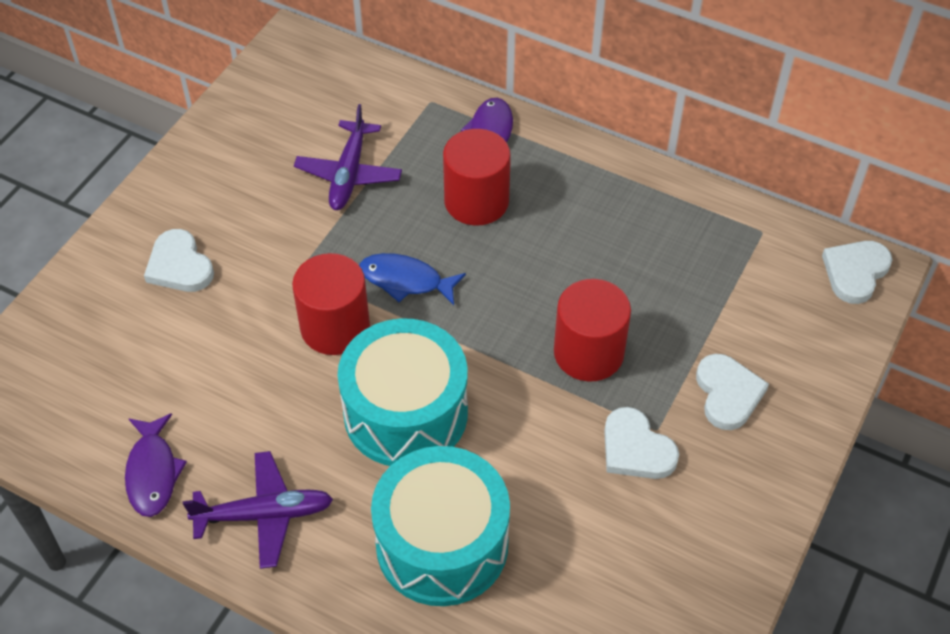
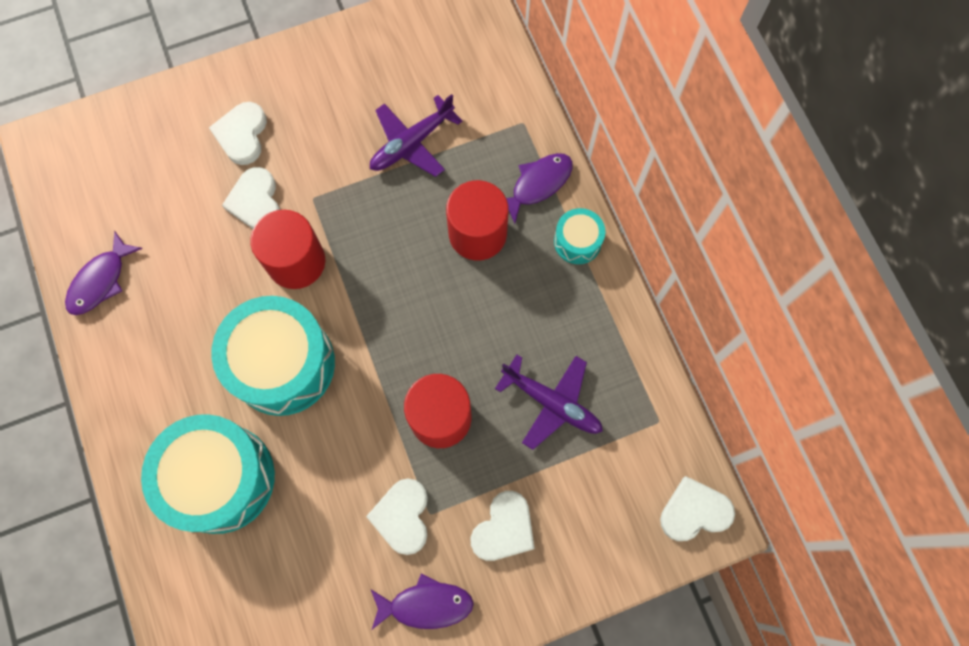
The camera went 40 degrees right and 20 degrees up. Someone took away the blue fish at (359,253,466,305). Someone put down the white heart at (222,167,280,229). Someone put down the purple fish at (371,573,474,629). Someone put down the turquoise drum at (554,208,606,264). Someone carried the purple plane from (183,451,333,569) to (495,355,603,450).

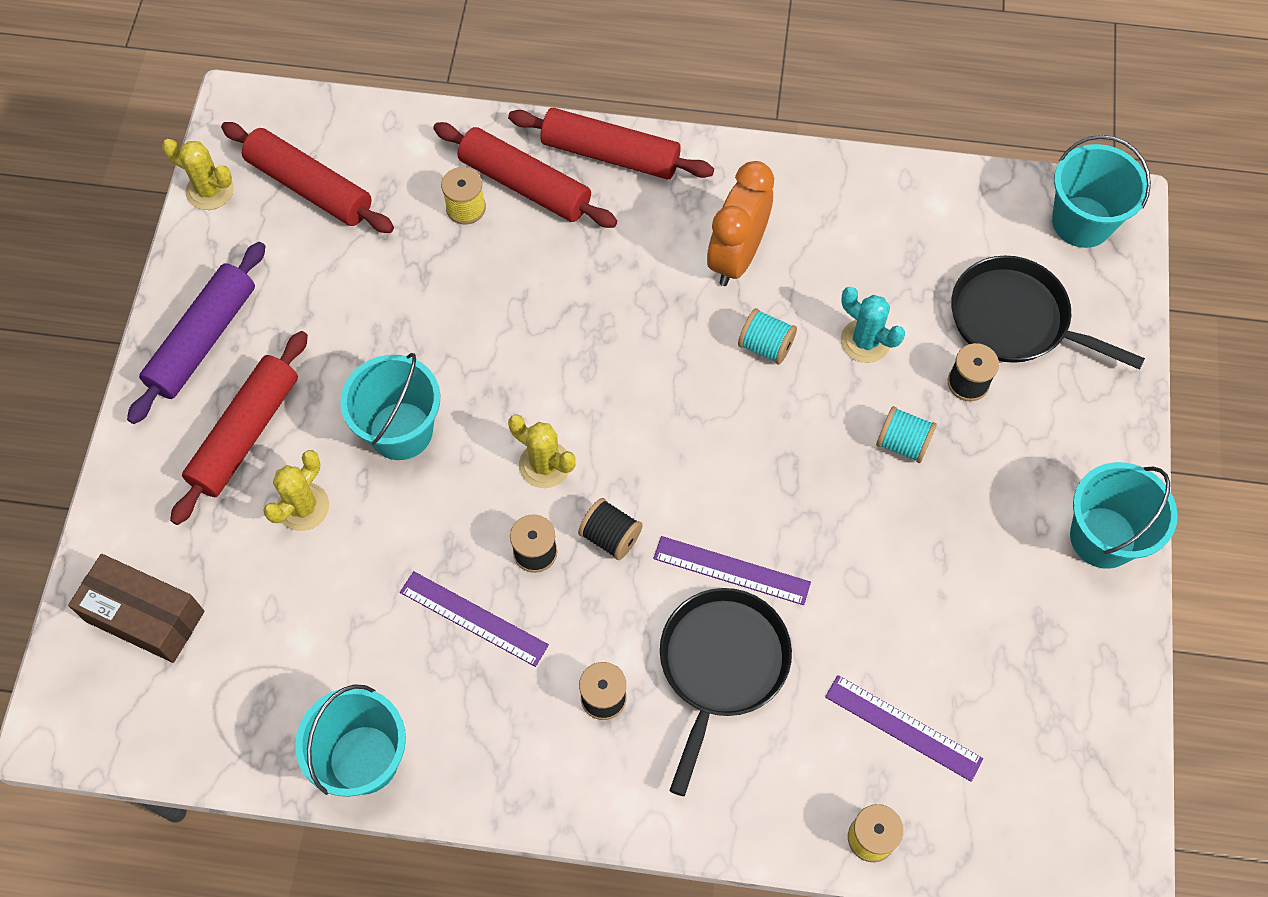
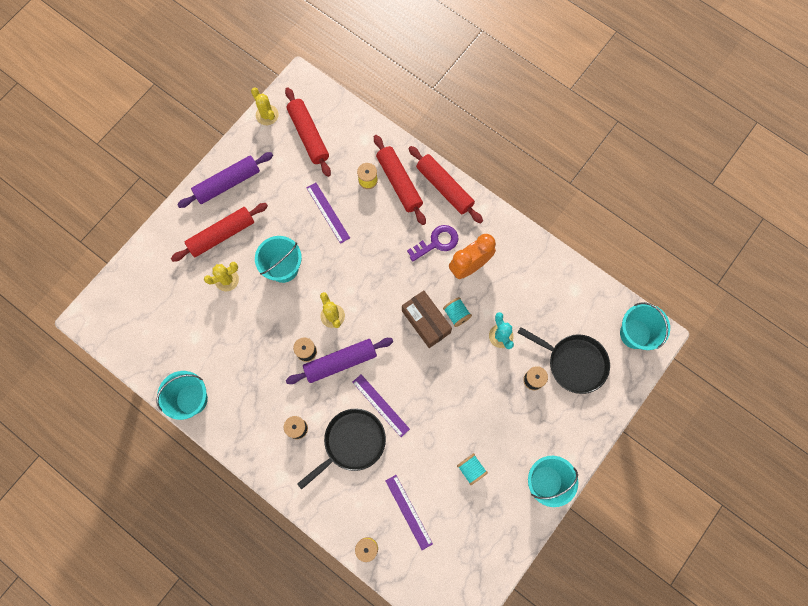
The camera went 30 degrees right and 10 degrees up. Someone put down the purple key at (407,225,459,261). Someone carried the brown box from (68,554,205,663) to (402,290,452,348). Someone carried the purple ruler from (400,571,549,667) to (306,183,350,244). Someone carried the turquoise spool from (876,406,937,463) to (457,453,488,485). Someone swapped the black spool at (578,498,643,560) for the purple rolling pin at (286,338,393,384). Someone rotated the black pan at (951,256,1145,370) by 150 degrees clockwise.

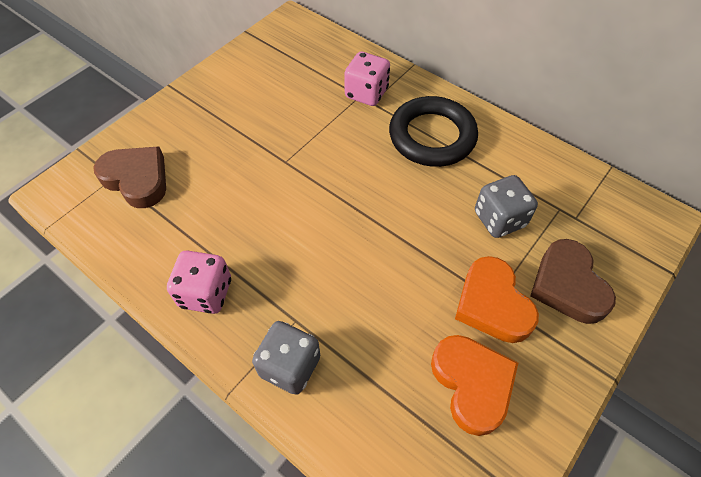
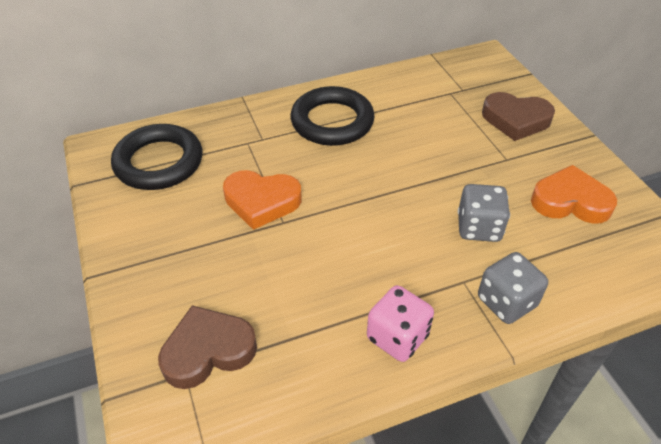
The camera went 60 degrees left and 10 degrees down. Someone took away the pink dice at (344,52,390,106). Someone put down the black ring at (111,124,202,190). Someone carried the orange heart from (455,256,539,343) to (223,170,301,230). Someone carried the grey dice from (475,175,538,238) to (458,184,510,242).

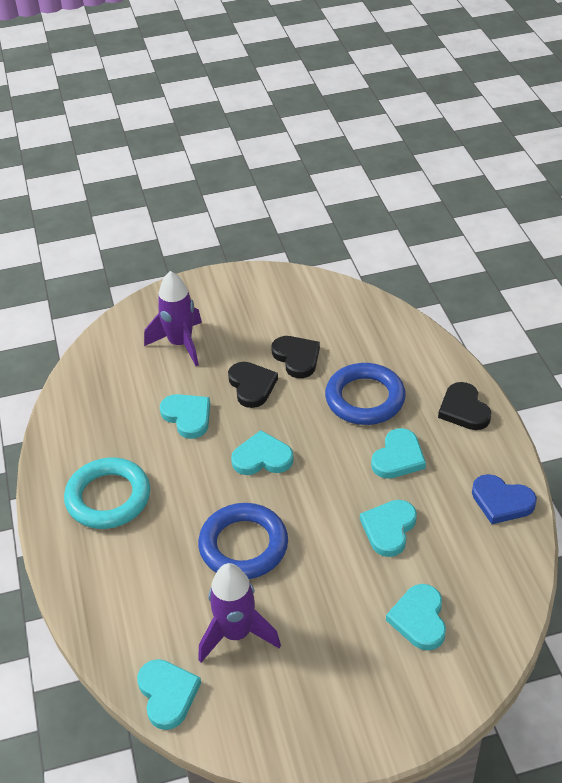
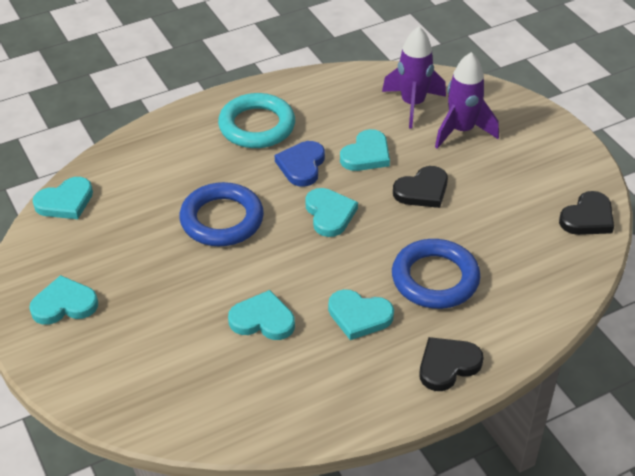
The camera went 75 degrees right and 0 degrees up. Someone carried the purple rocket from (198,563,281,662) to (382,26,446,129). Someone carried the black heart from (271,336,320,378) to (559,191,614,235). Someone carried the turquoise heart from (386,584,446,651) to (29,275,98,325). Someone carried the blue heart from (472,474,537,524) to (275,141,325,187).

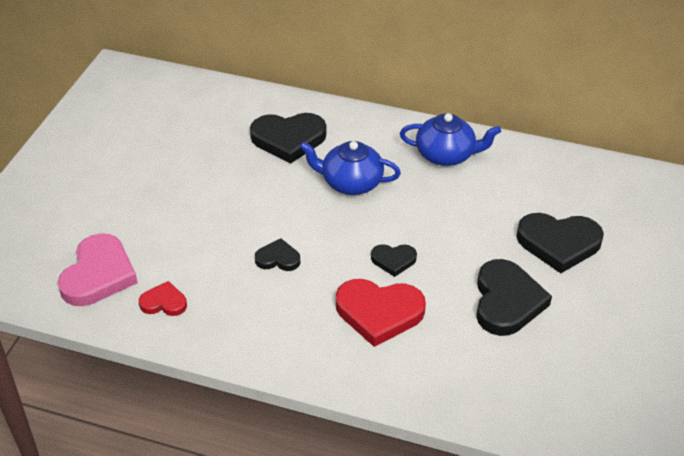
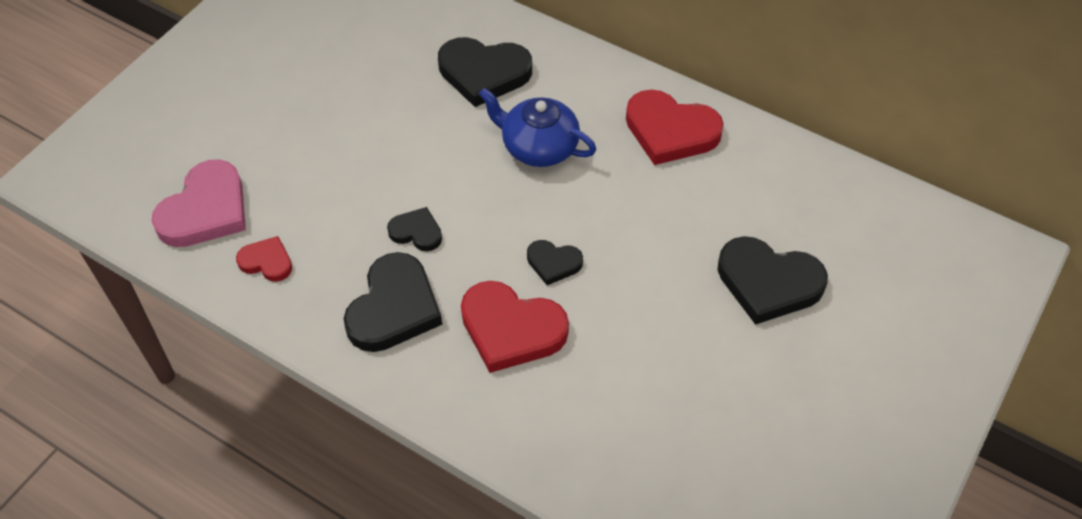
The camera went 15 degrees right and 10 degrees up. Someone carried the black heart from (476,259,552,336) to (344,252,442,352). Someone swapped the blue teapot at (400,113,501,166) for the red heart at (626,90,724,165).

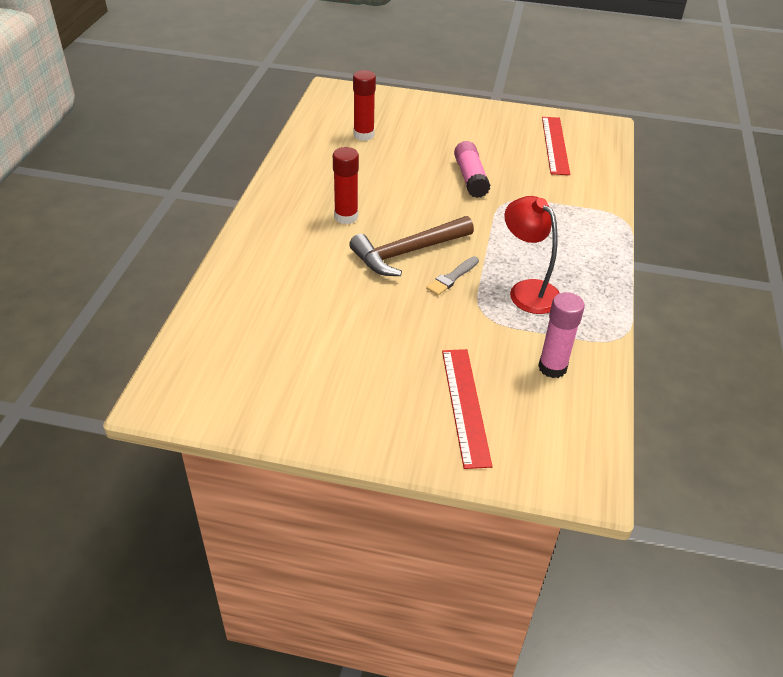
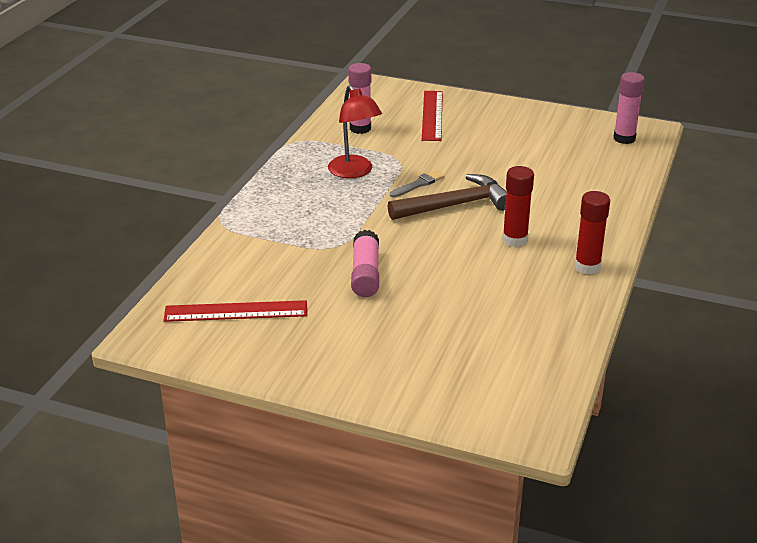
The camera went 170 degrees left and 10 degrees down. Someone put down the pink glue stick at (614,72,645,144). Someone carried the red glue stick from (353,70,376,141) to (574,191,610,274). Someone rotated the red ruler at (542,117,570,175) by 75 degrees clockwise.

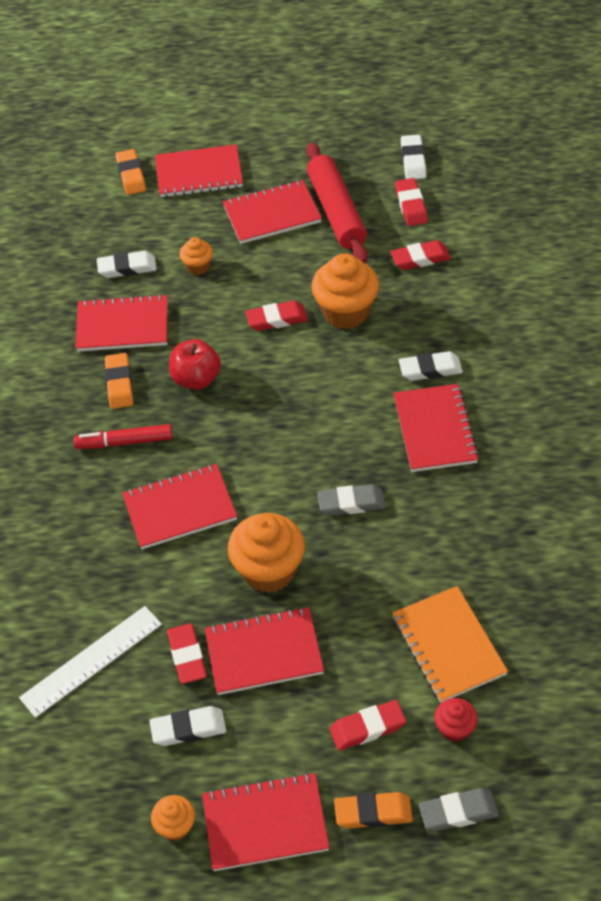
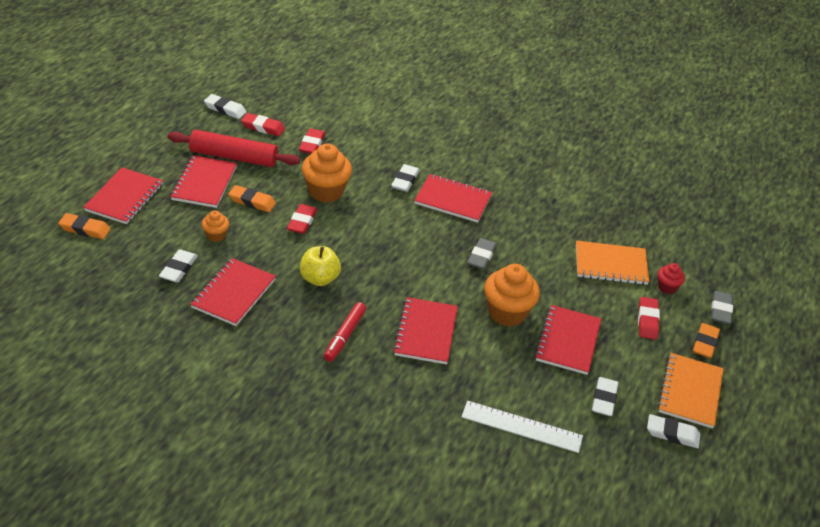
The camera went 70 degrees left and 10 degrees down. Someone took away the red eraser at (167,623,207,684). Someone carried the orange eraser from (105,353,133,409) to (228,185,276,212). Someone swapped the orange cupcake at (151,795,195,841) for the white eraser at (647,414,700,448). Someone repainted the red apple at (169,339,221,390), which became the yellow apple at (300,246,341,286). Someone repainted the red notebook at (202,773,329,871), which became the orange notebook at (658,353,724,429). Someone rotated the white ruler at (19,606,162,718) by 60 degrees counterclockwise.

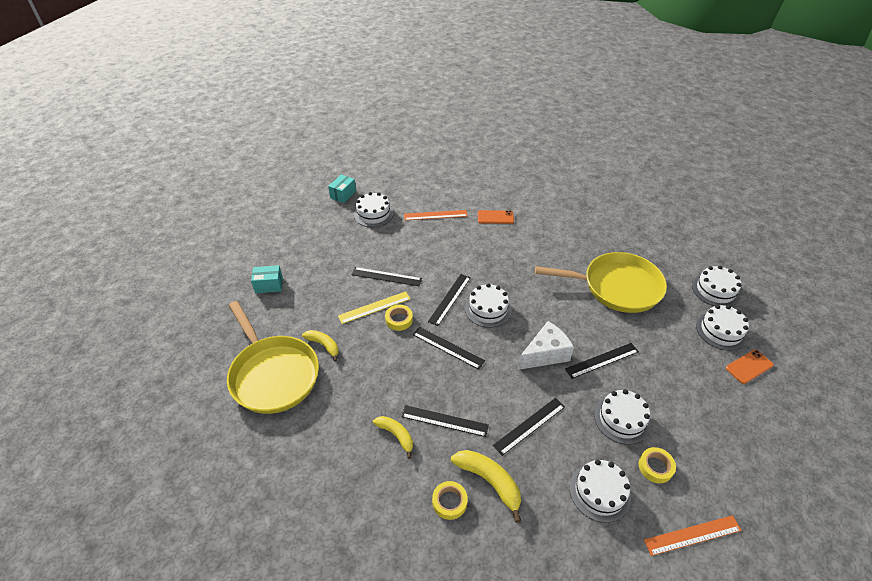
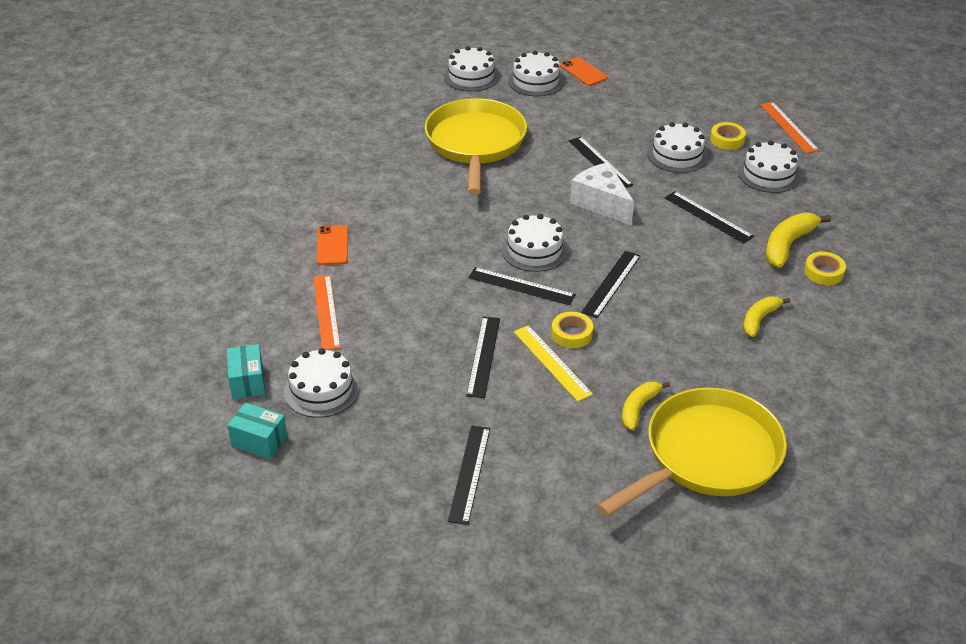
The camera went 95 degrees left and 5 degrees down. Someone carried the turquoise box from (251,265,283,293) to (227,344,265,399). Someone carried the black ruler from (401,405,489,437) to (448,426,490,525).

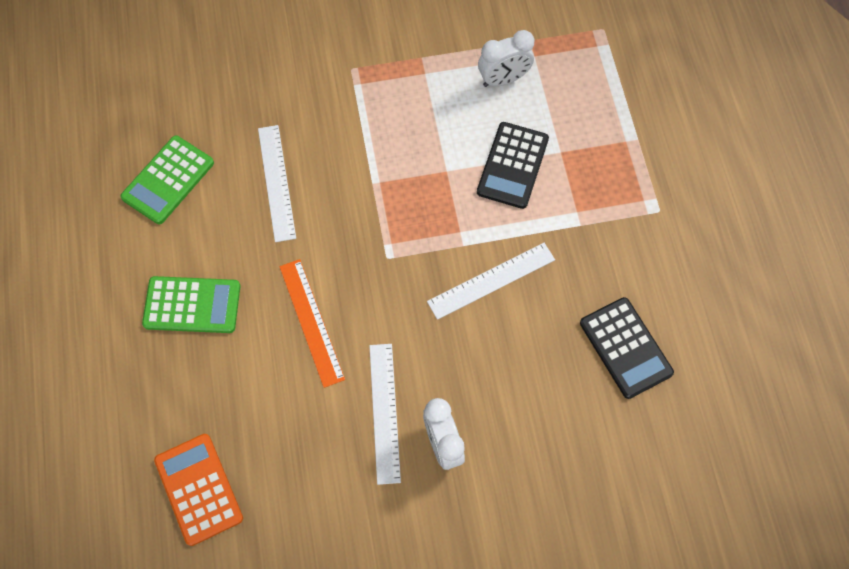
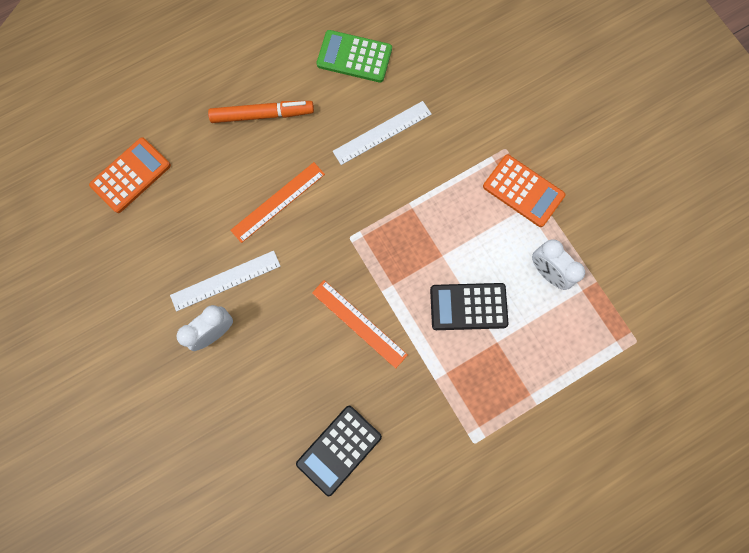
The camera went 70 degrees right and 10 degrees up. Someone put down the orange calculator at (483,155,565,227). Someone swapped the green calculator at (142,276,241,333) for the orange marker at (208,101,314,123). Someone repainted the white ruler at (427,243,555,320), which became the orange ruler at (312,280,408,369).

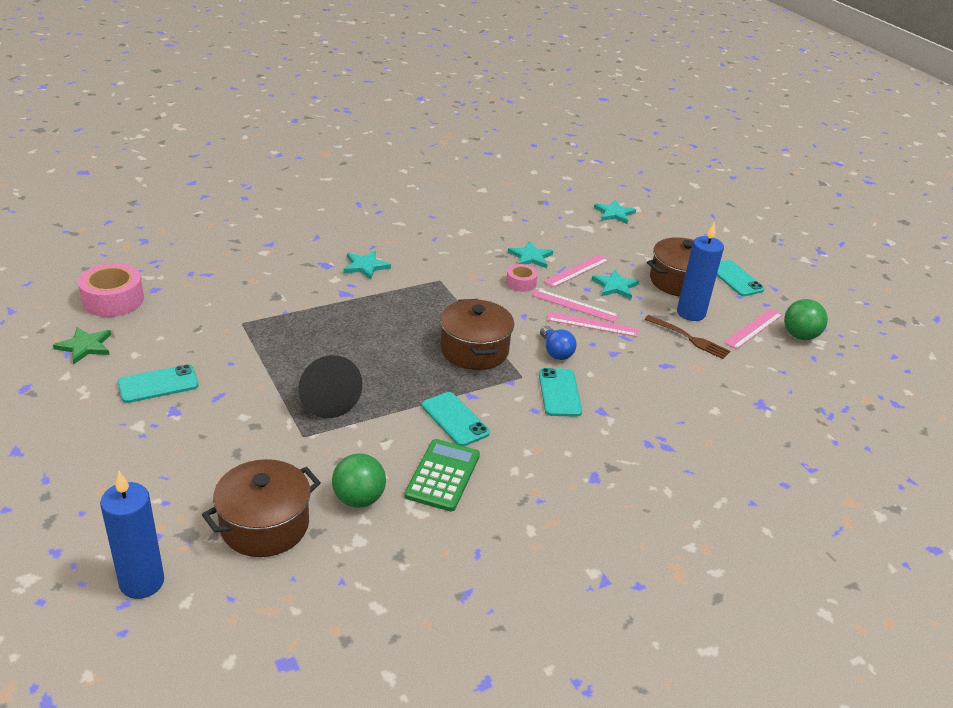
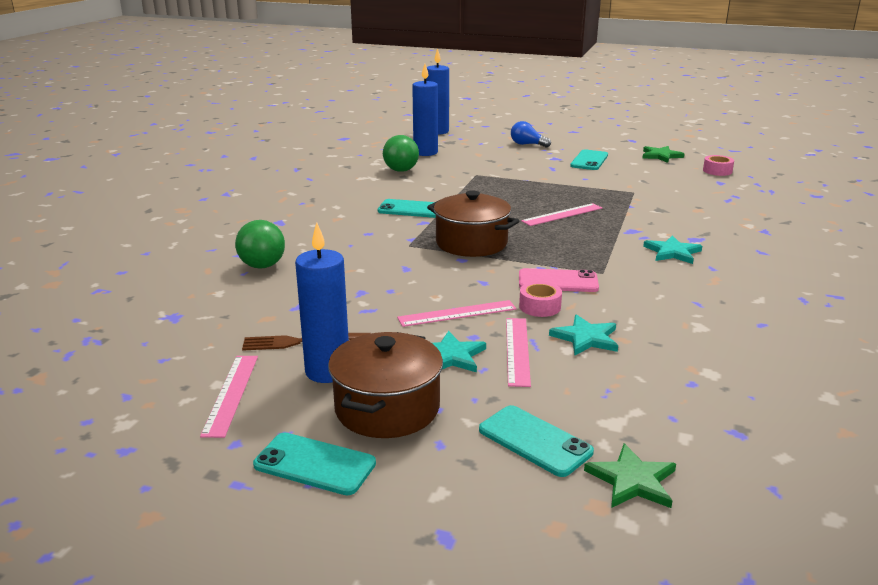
The camera went 140 degrees right and 10 degrees down. Someone took away the black cone at (298,355,363,418). Someone took away the green calculator at (404,439,480,512). Someone put down the pink phone at (519,268,599,292). Someone carried the turquoise phone from (539,368,582,417) to (479,405,594,477). Someone carried the blue light bulb from (540,326,577,360) to (511,121,551,147). Someone carried the pink ruler from (547,312,639,337) to (521,203,602,226). Someone carried the green ball from (784,299,828,340) to (235,220,285,268). Someone swapped the brown pot at (202,459,321,557) for the blue candle at (412,64,438,156). Someone repainted the turquoise star at (594,200,636,224), which became the green star at (584,443,676,508). Someone scaled the pink tape at (78,263,144,317) by 0.57.

